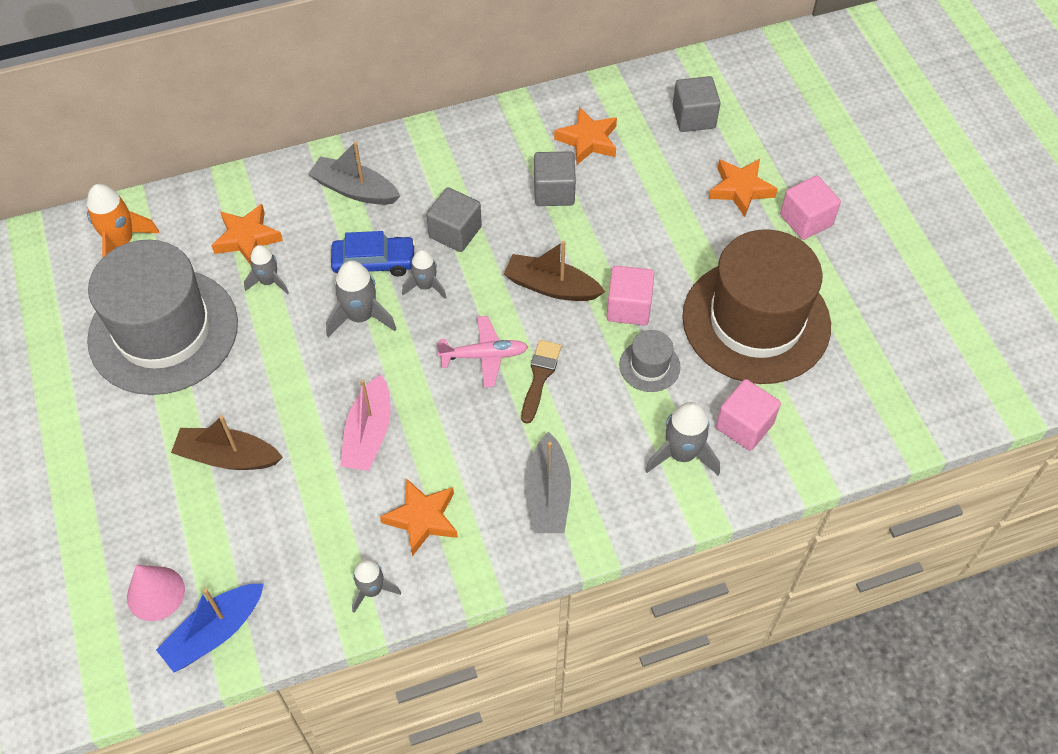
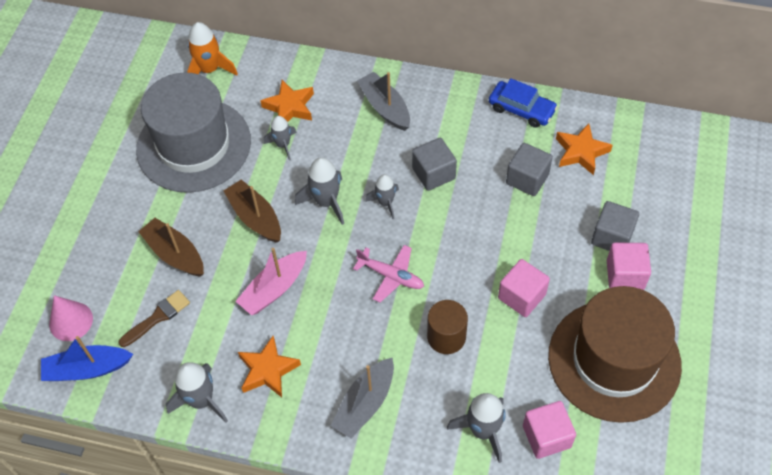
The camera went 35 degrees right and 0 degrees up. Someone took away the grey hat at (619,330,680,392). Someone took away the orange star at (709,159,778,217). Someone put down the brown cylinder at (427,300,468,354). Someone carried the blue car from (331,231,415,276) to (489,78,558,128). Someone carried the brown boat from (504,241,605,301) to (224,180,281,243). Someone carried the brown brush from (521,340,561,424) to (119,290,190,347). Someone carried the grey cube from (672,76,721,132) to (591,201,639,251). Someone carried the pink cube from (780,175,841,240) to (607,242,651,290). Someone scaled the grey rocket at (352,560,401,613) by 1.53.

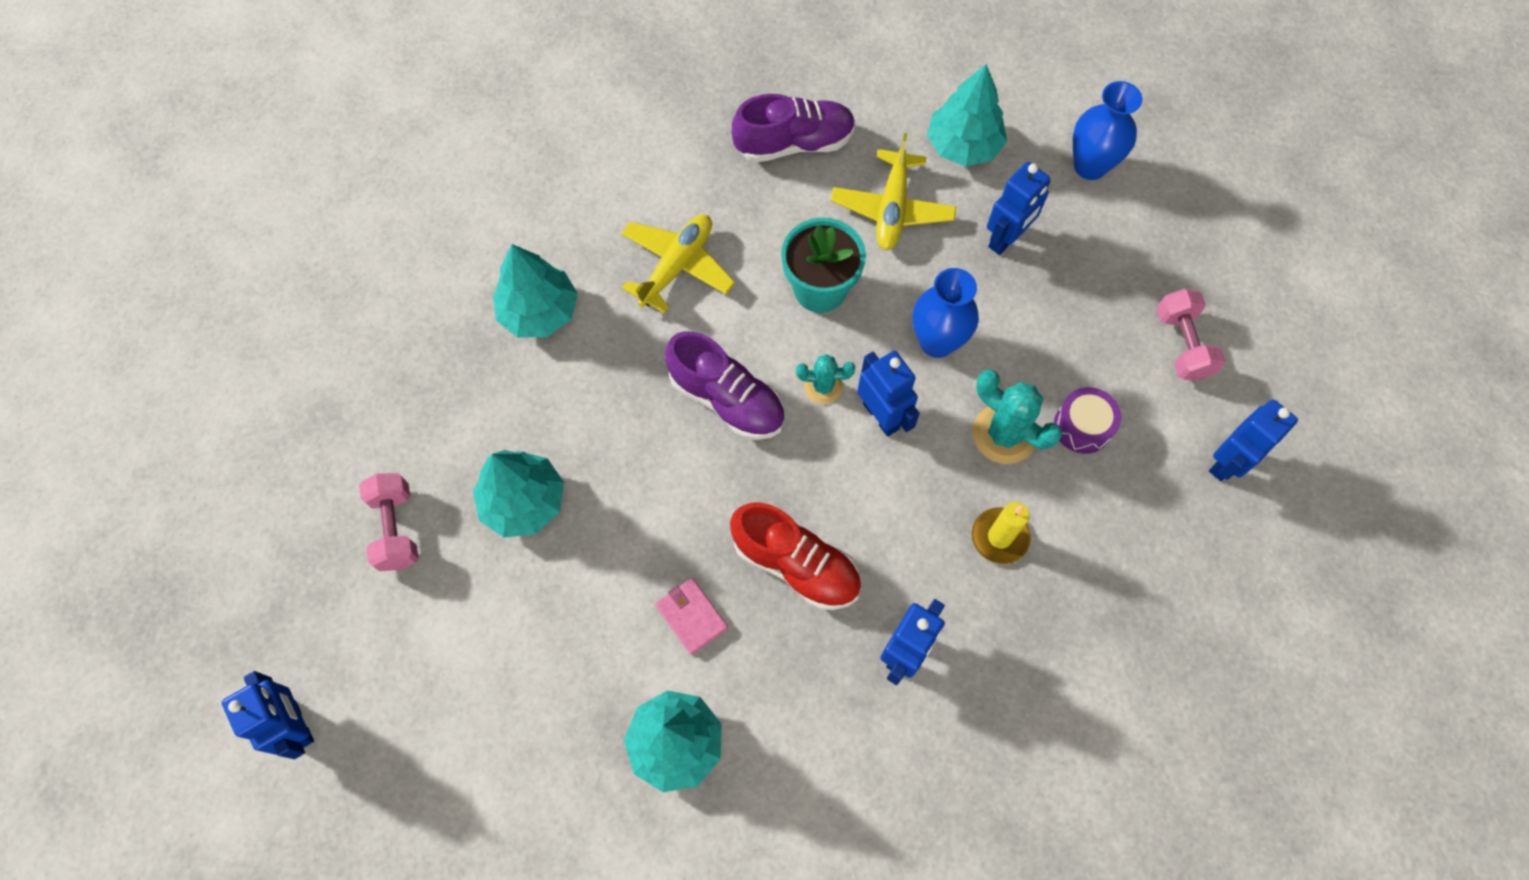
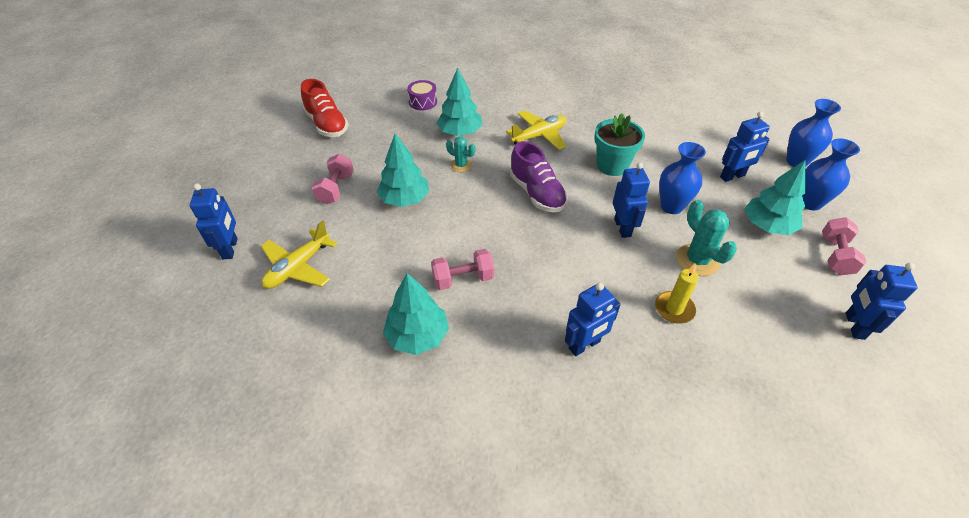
The camera went 25 degrees right and 20 degrees down. Someone took away the purple shoe at (732,94,856,162). Someone put down the blue vase at (802,138,860,211). Someone carried the red shoe from (730,502,861,610) to (301,79,349,137). Someone carried the turquoise cactus from (796,354,855,404) to (446,136,475,172). Someone carried the yellow plane from (831,133,956,250) to (261,220,337,289). Someone carried the turquoise tree from (927,64,1007,166) to (745,159,806,235). Someone carried the purple drum from (1054,387,1121,454) to (407,80,437,110). Someone swapped the pink wallet at (655,578,728,655) for the pink dumbbell at (431,249,494,290). Someone rotated the blue robot at (1209,399,1298,481) by 120 degrees clockwise.

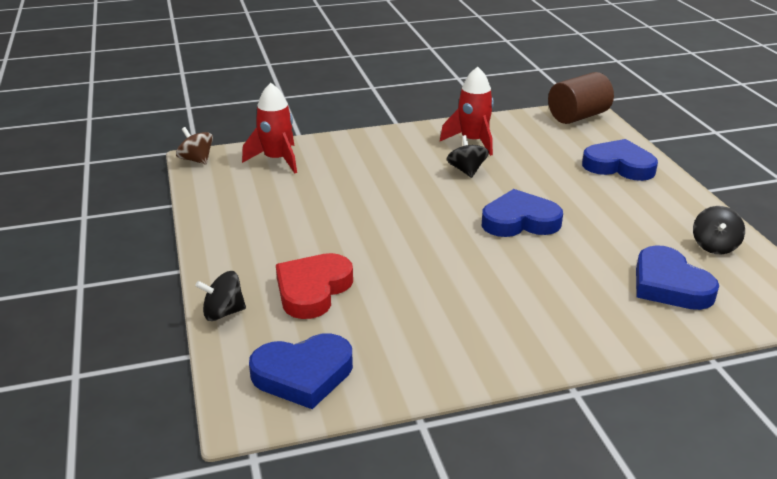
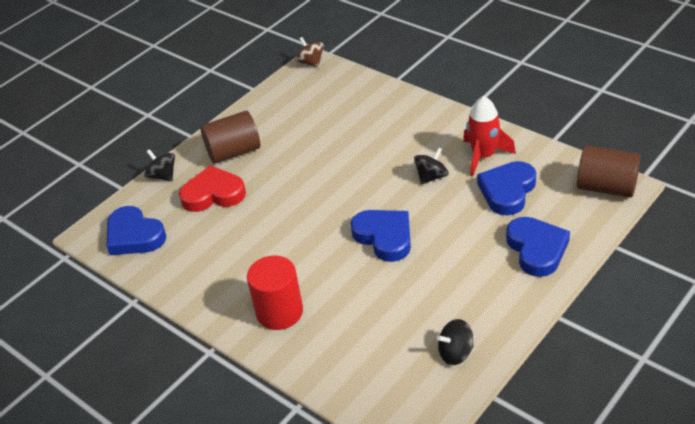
The camera went 60 degrees right and 10 degrees up. Someone took away the red rocket at (242,83,297,173). Someone put down the brown cylinder at (200,111,260,163). Someone put down the red cylinder at (247,255,303,330). Someone carried the blue heart from (636,245,719,310) to (477,161,536,215). Someone rotated the brown spinning top at (176,127,213,164) by 45 degrees counterclockwise.

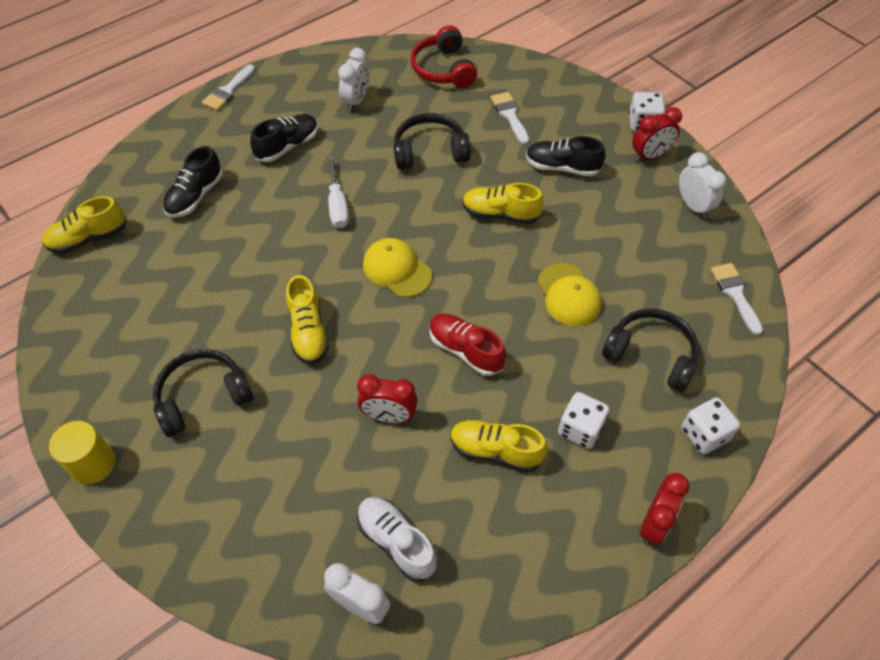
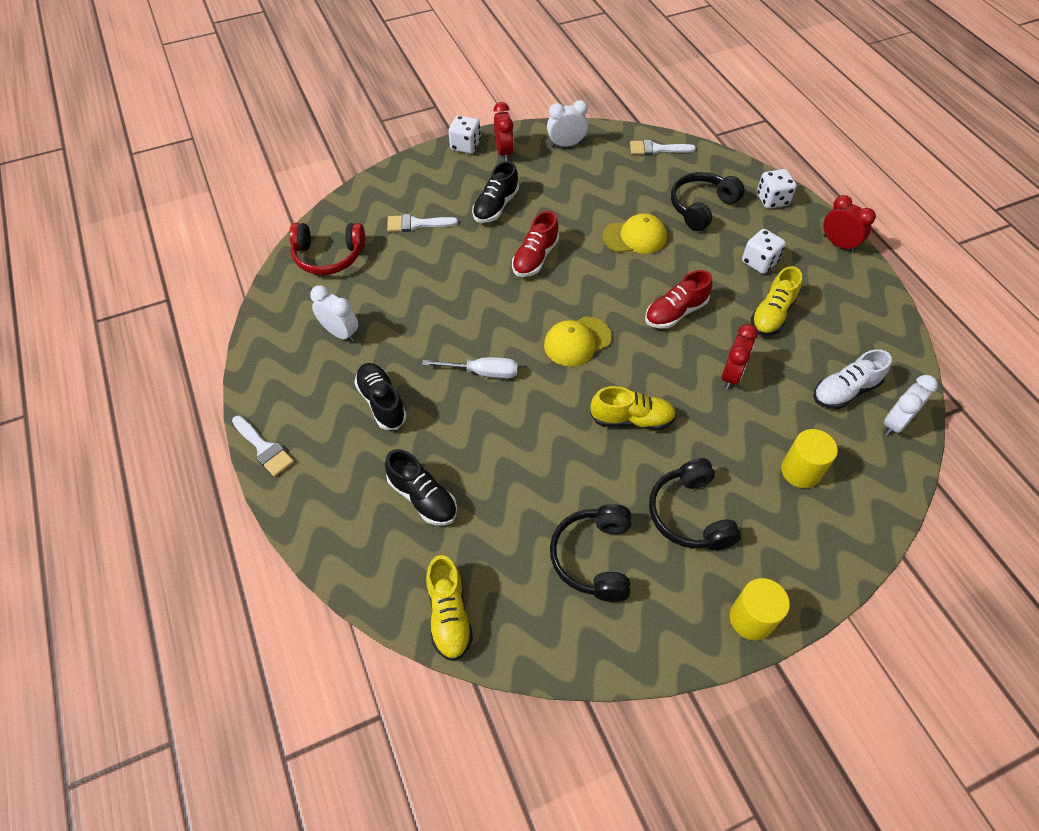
The camera went 75 degrees left and 0 degrees up. Someone put down the yellow cylinder at (781,429,838,488). Someone carried the black headphones from (394,113,471,170) to (550,504,631,602). Someone repainted the yellow shoe at (462,183,544,224), which became the red shoe at (512,211,559,277).

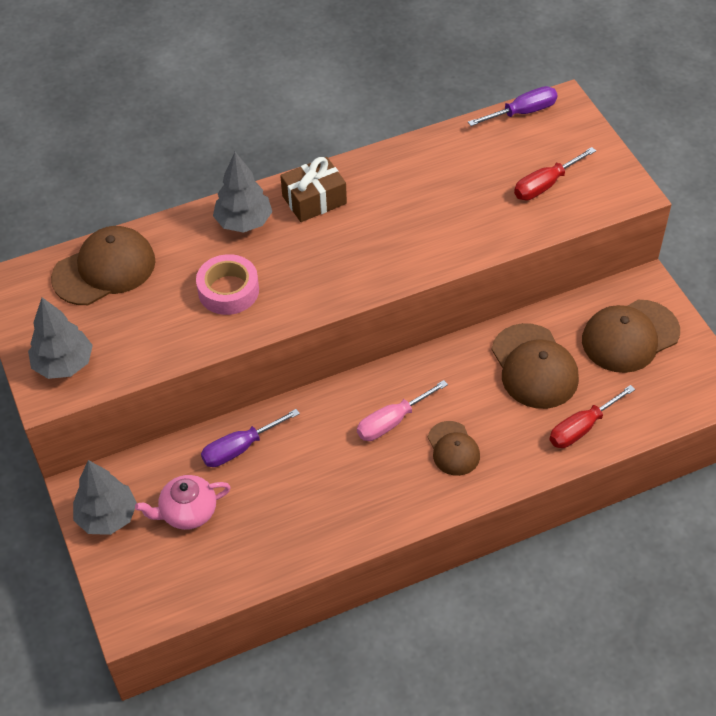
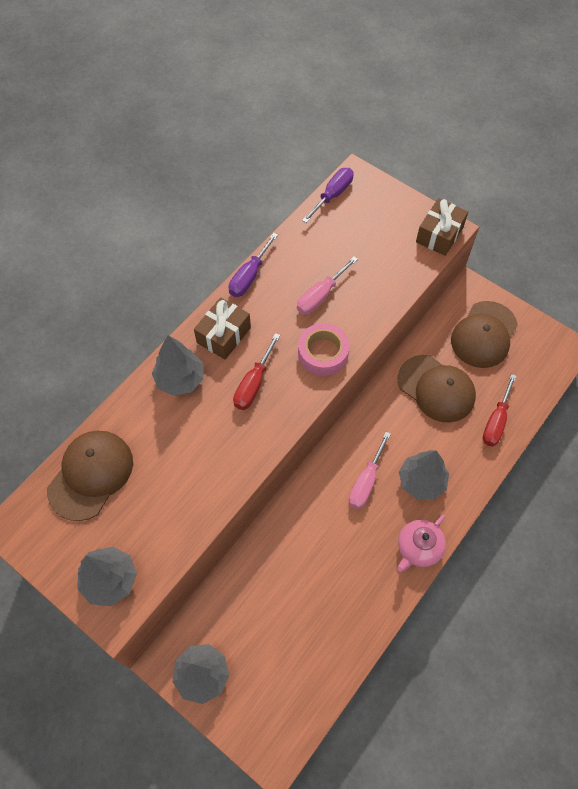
The camera went 30 degrees left and 10 degrees up. Someone put down the pink screwdriver at (297,256,358,315). Someone put down the brown gift at (416,198,468,256). Someone carried the pink teapot from (135,475,231,530) to (397,515,446,572). Someone carried the pink tape from (196,254,259,315) to (298,323,350,376). Someone carried the purple screwdriver from (201,409,300,467) to (229,233,278,297). Someone carried the red screwdriver from (514,147,596,200) to (233,333,281,410). Someone swapped the brown cap at (428,421,480,476) for the grey tree at (399,450,449,500).

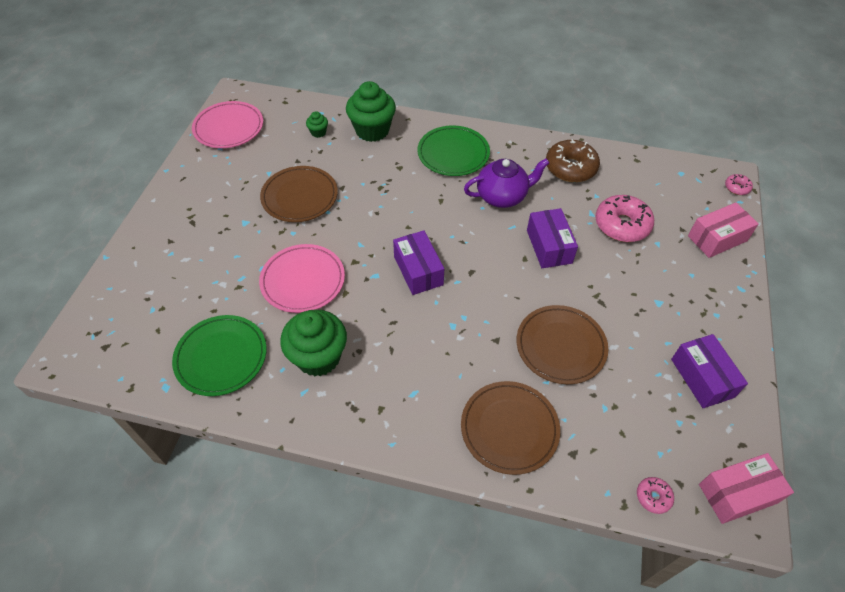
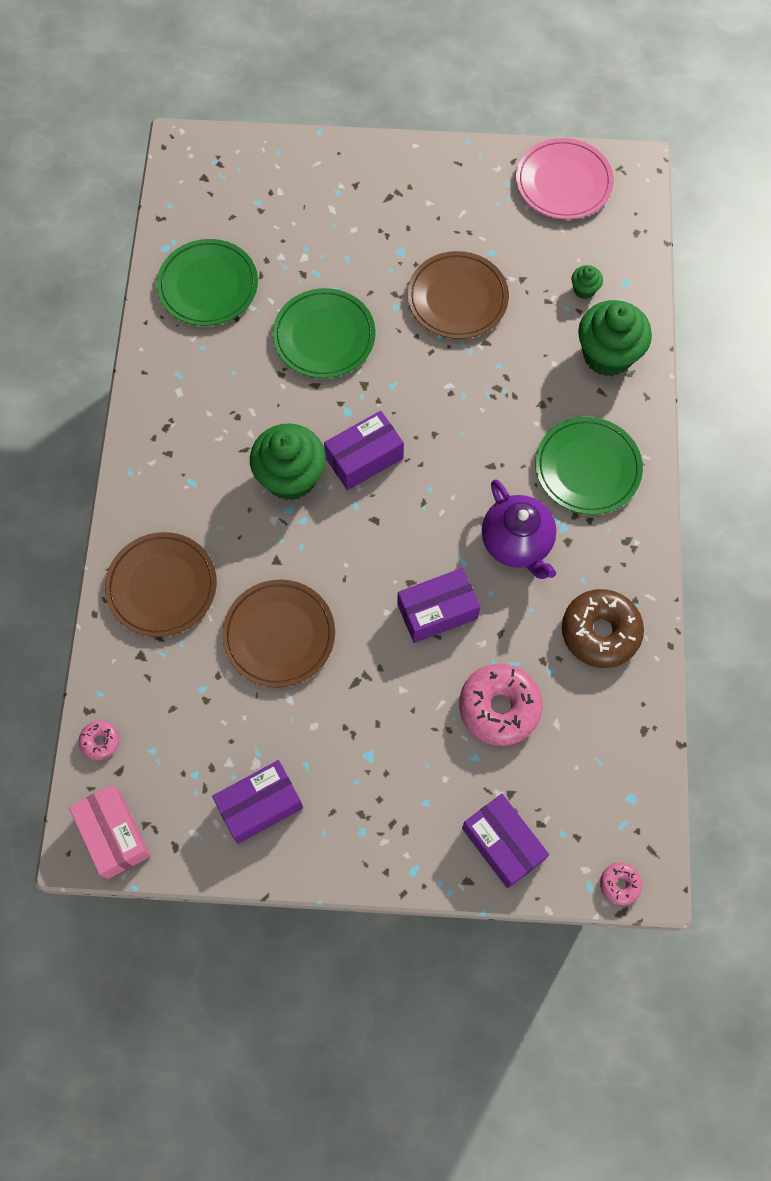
The camera went 80 degrees right and 15 degrees up. Someone carried the green cupcake from (280,309,347,377) to (250,423,326,501). Someone repainted the pink plate at (259,244,345,313), which became the green plate at (272,288,376,378). Someone repainted the pink box at (688,202,759,258), which became the purple box at (462,794,549,889).

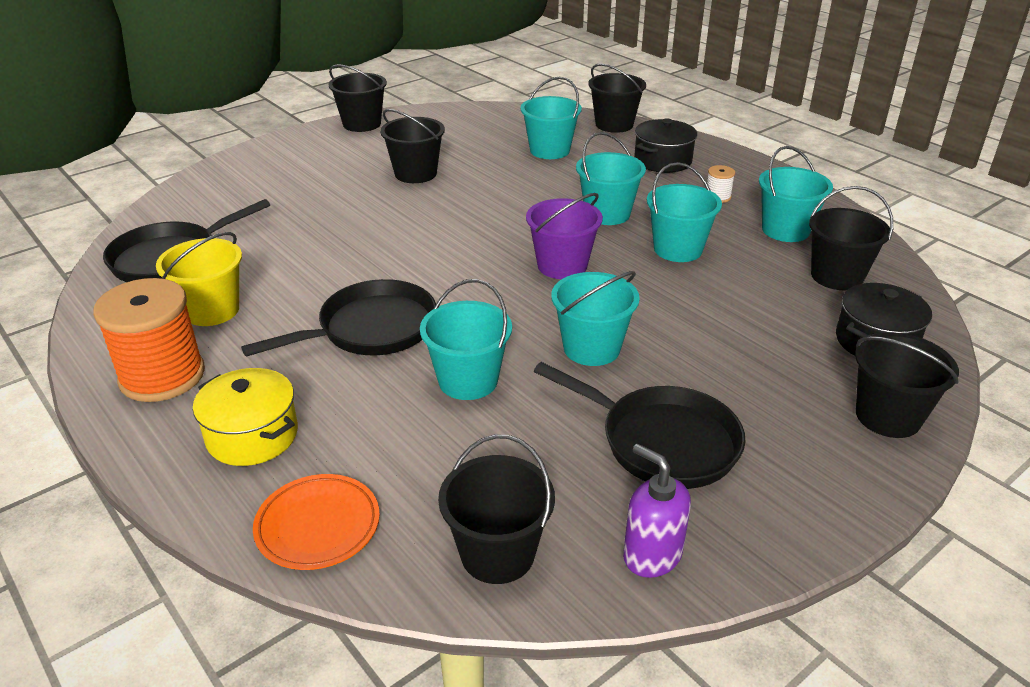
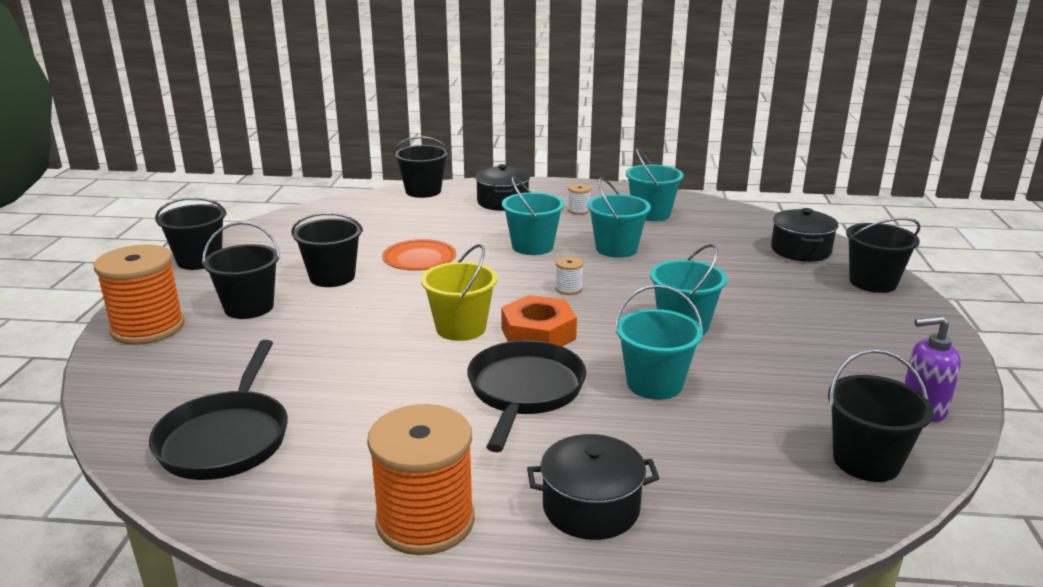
The camera went 45 degrees left and 10 degrees down. Someone took away the turquoise bucket at (520,77,582,159). Someone took away the black pan at (534,362,745,489). Someone put down the orange spool at (94,244,185,345). Someone put down the orange nut at (501,295,577,346). Someone carried the yellow bucket from (156,232,242,326) to (421,244,497,341). Someone carried the orange plate from (253,474,380,570) to (382,239,456,271). Someone carried the black bucket from (809,186,893,290) to (202,222,280,319). Someone swapped the purple bucket at (526,193,603,279) for the white spool at (555,256,583,295). Someone repainted the yellow pot at (193,368,298,466), which became the black pot at (527,434,659,540).

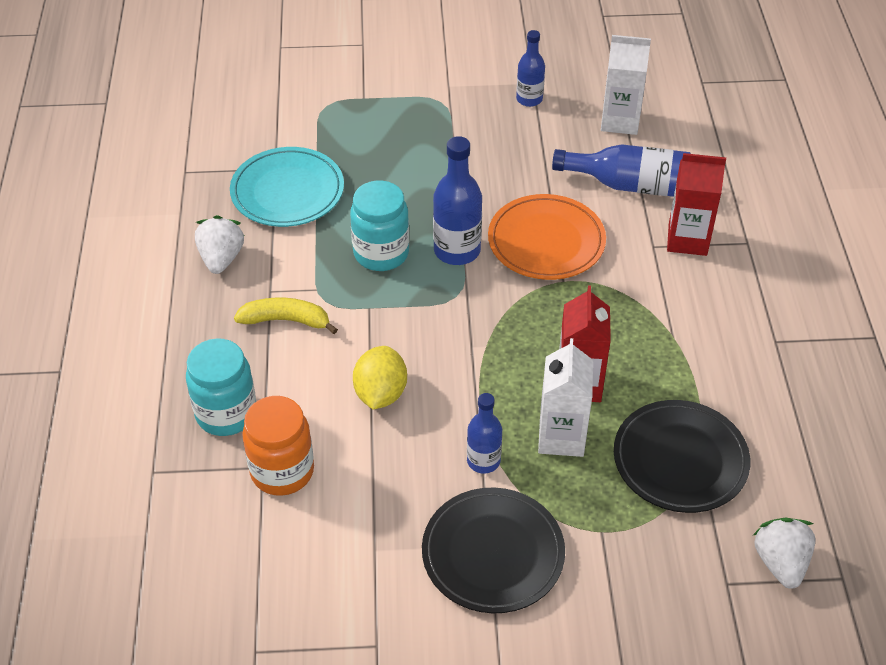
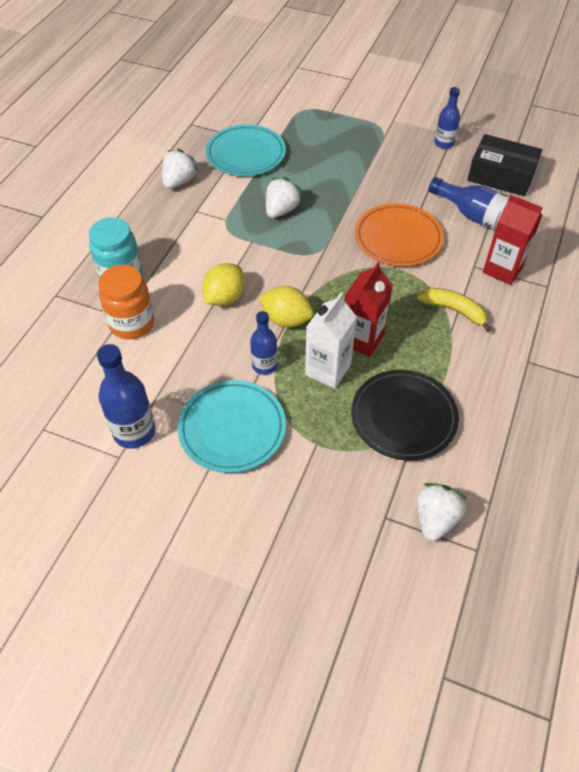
The camera went 25 degrees right and 5 degrees up. Someone put down the yellow lemon at (259,286,313,327). Someone carried the yellow banana from (234,298,338,334) to (416,288,491,332). Someone carried the blue bottle from (433,136,482,265) to (97,344,155,448). Someone swapped the turquoise jar at (350,181,409,271) for the white strawberry at (266,177,302,218). Someone swapped the white carton at (601,35,651,135) for the black box at (467,134,542,196). Someone repainted the black plate at (422,488,565,613), which became the turquoise plate at (178,380,286,473).

